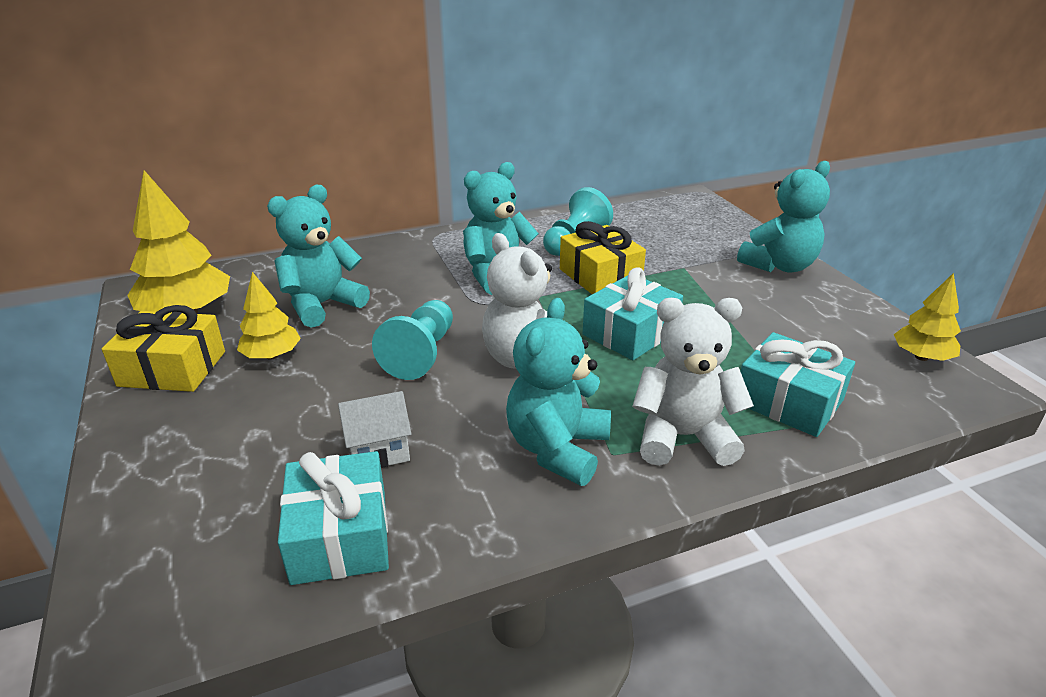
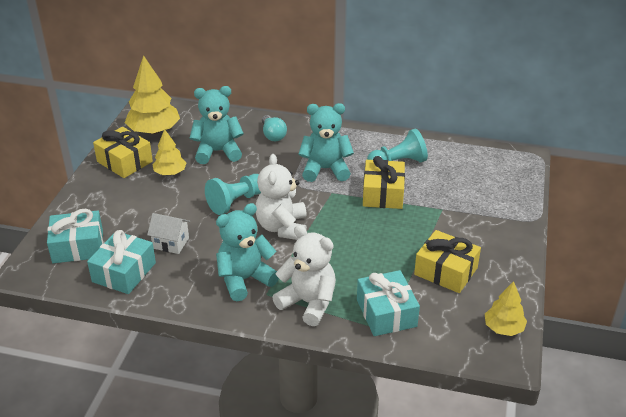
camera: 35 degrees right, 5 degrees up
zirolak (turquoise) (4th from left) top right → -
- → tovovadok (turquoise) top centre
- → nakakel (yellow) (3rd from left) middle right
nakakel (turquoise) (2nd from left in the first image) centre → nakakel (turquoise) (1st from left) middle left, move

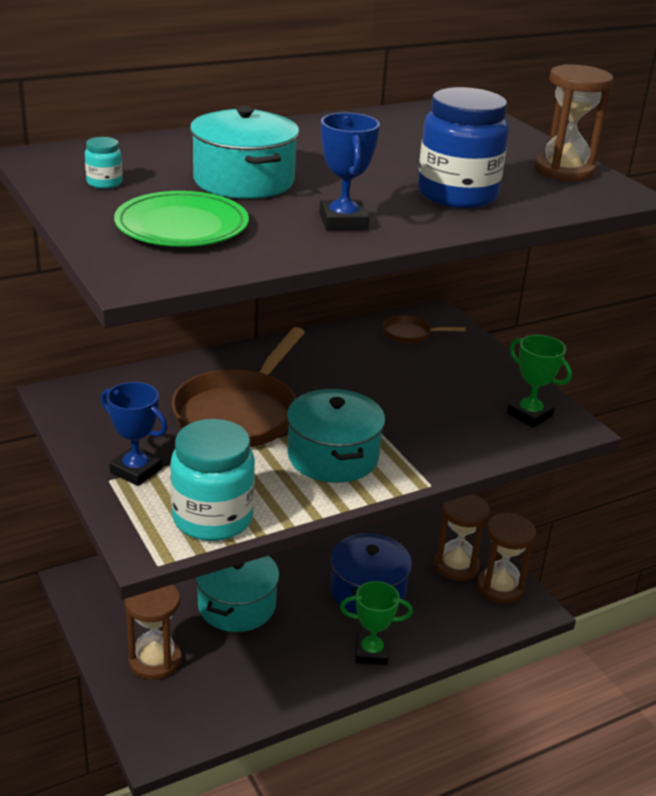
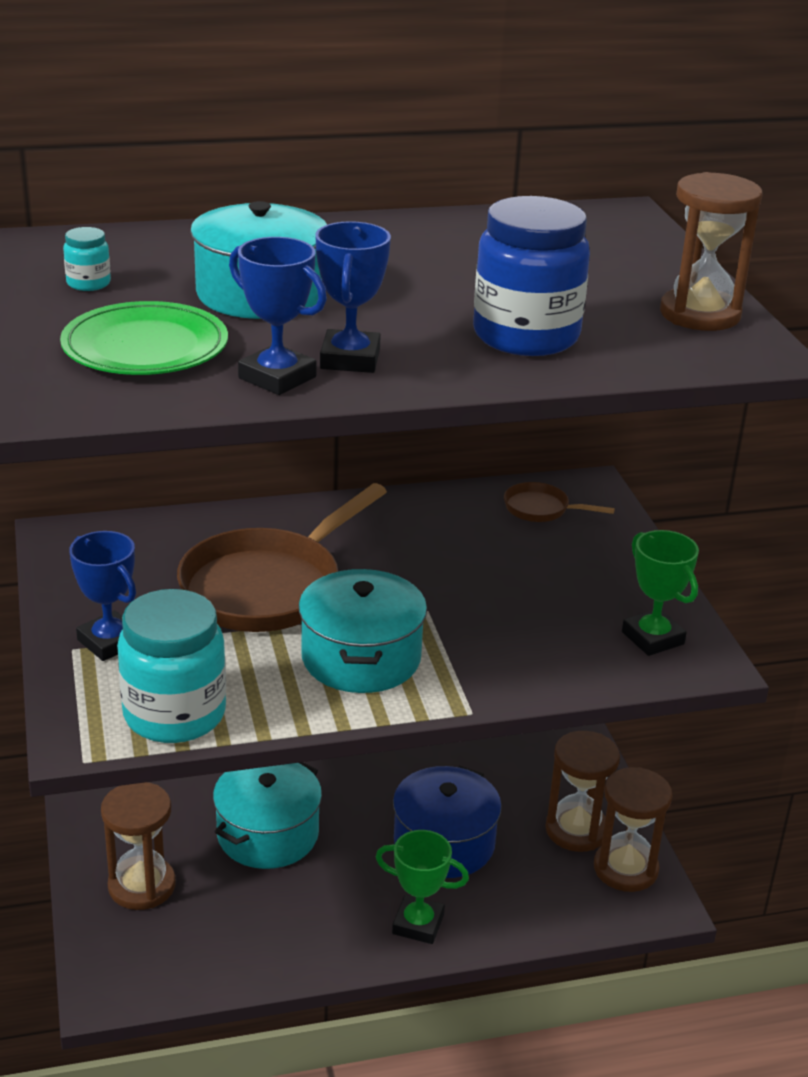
camera: 15 degrees right, 0 degrees up
- → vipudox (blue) (2nd from left) top centre

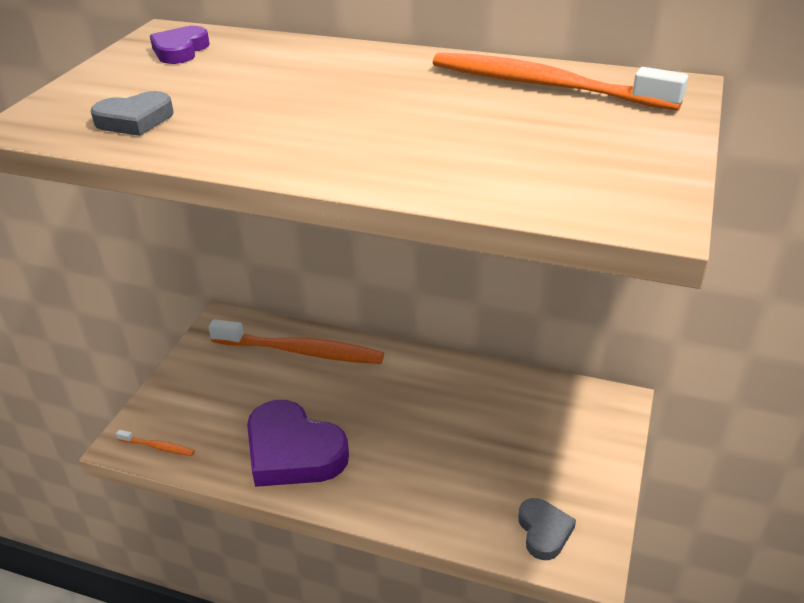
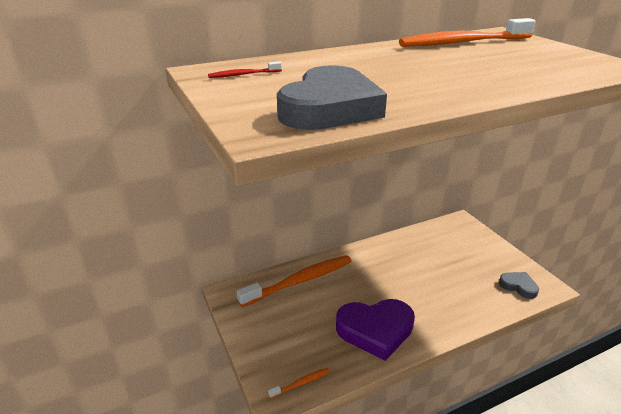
camera: 45 degrees left, 5 degrees down
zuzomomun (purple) (1st from left) top left → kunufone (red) top centre
zuzomomun (grey) (1st from left) top left → zuzomomun (grey) (1st from left) top centre, x1.91

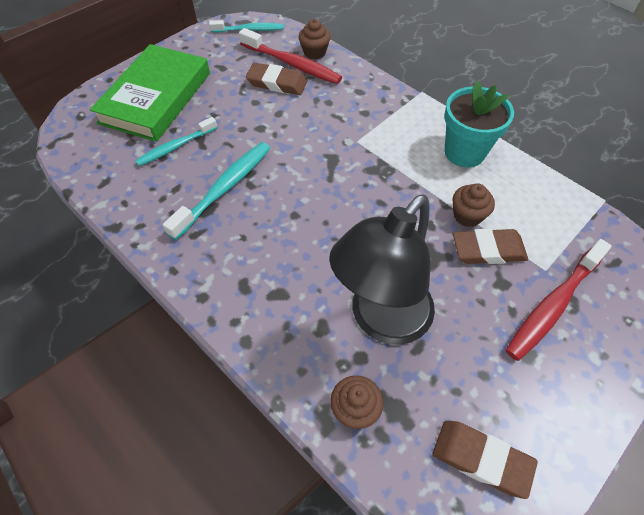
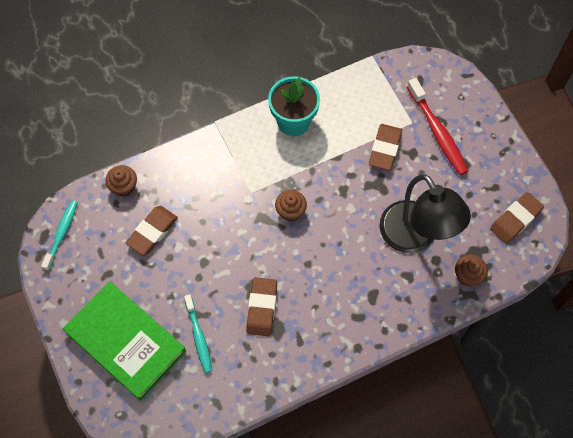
camera: 70 degrees left, 10 degrees up
kunufone (red) (1st from left) top centre → -
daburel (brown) (3rd from left in the first image) middle right → daburel (brown) (2nd from left) centre, move
kunufone (turquoise) (2nd from left) centre → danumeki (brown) (2nd from left) bottom centre

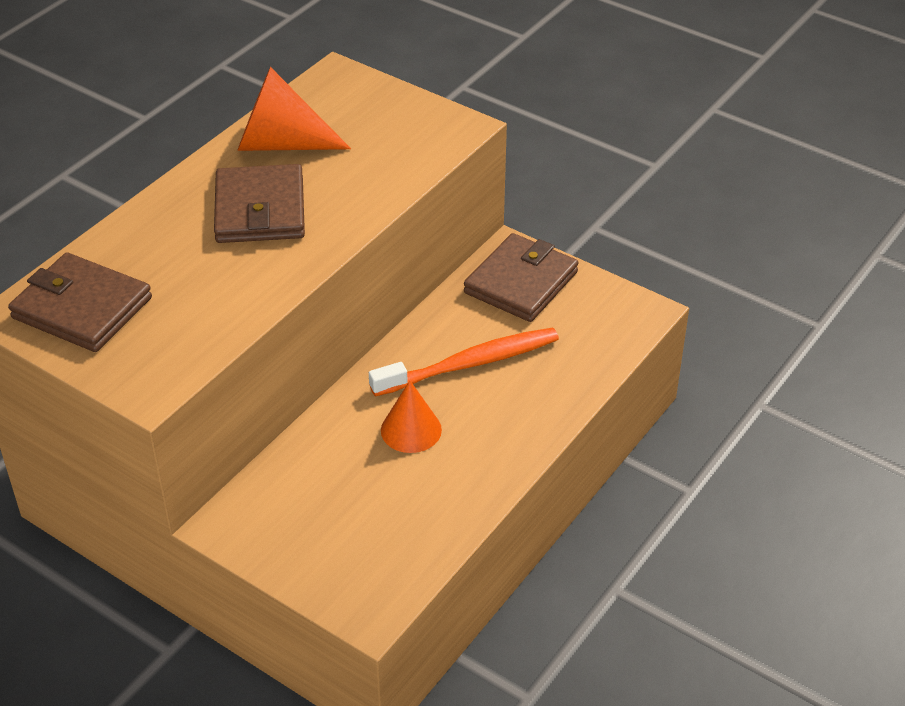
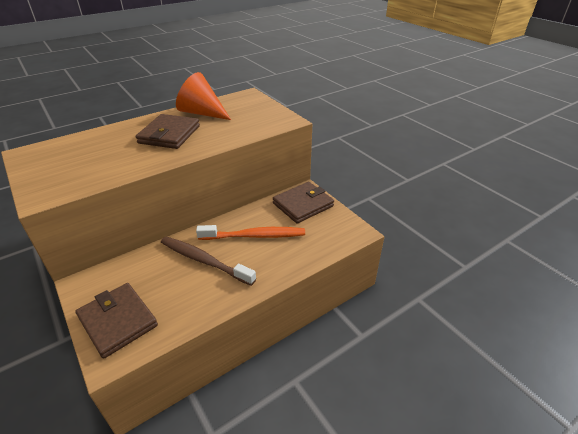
camera: 20 degrees right, 5 degrees down
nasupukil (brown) (1st from left) middle left → nasupukil (brown) (1st from left) bottom left, move
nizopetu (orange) (2nd from left) centre → kunufone (brown) centre

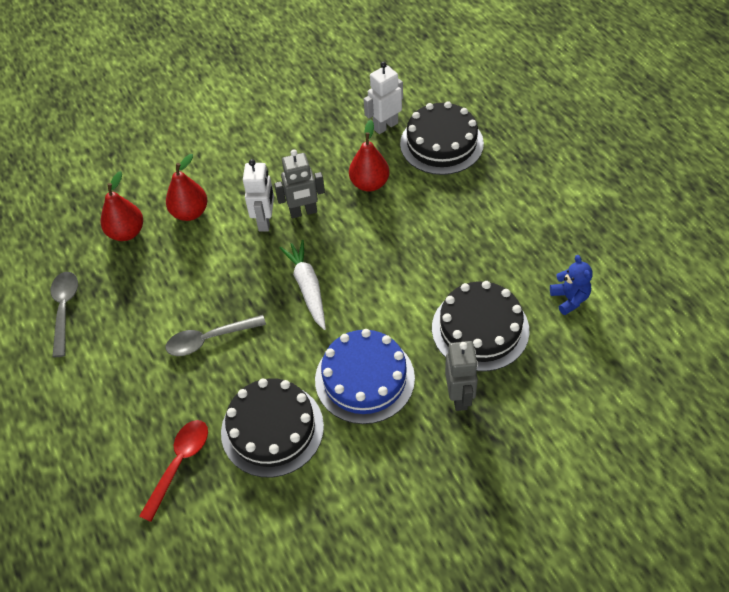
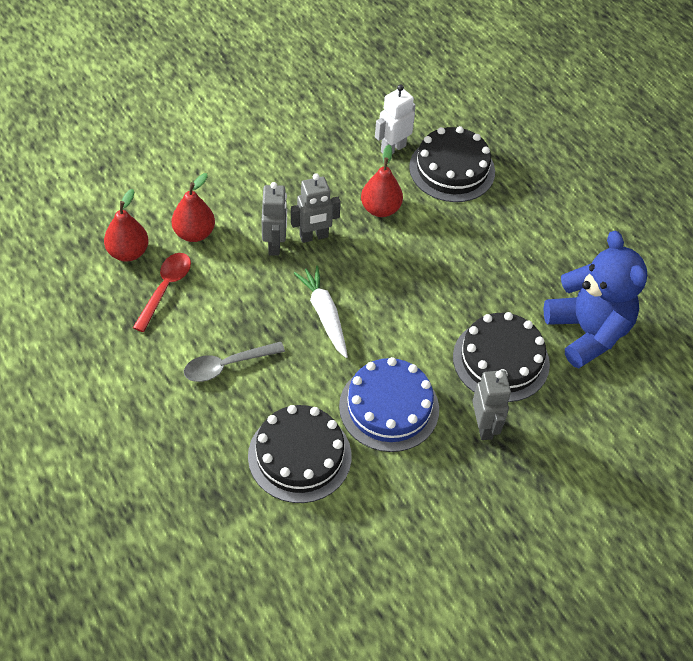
camera: 10 degrees left, 0 degrees up
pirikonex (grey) (1st from left) middle left → -
pirikonex (red) bottom left → pirikonex (red) middle left, move
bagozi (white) (1st from left) top centre → bagozi (grey) (1st from left) top centre
zirolak (blue) middle right, x2.23

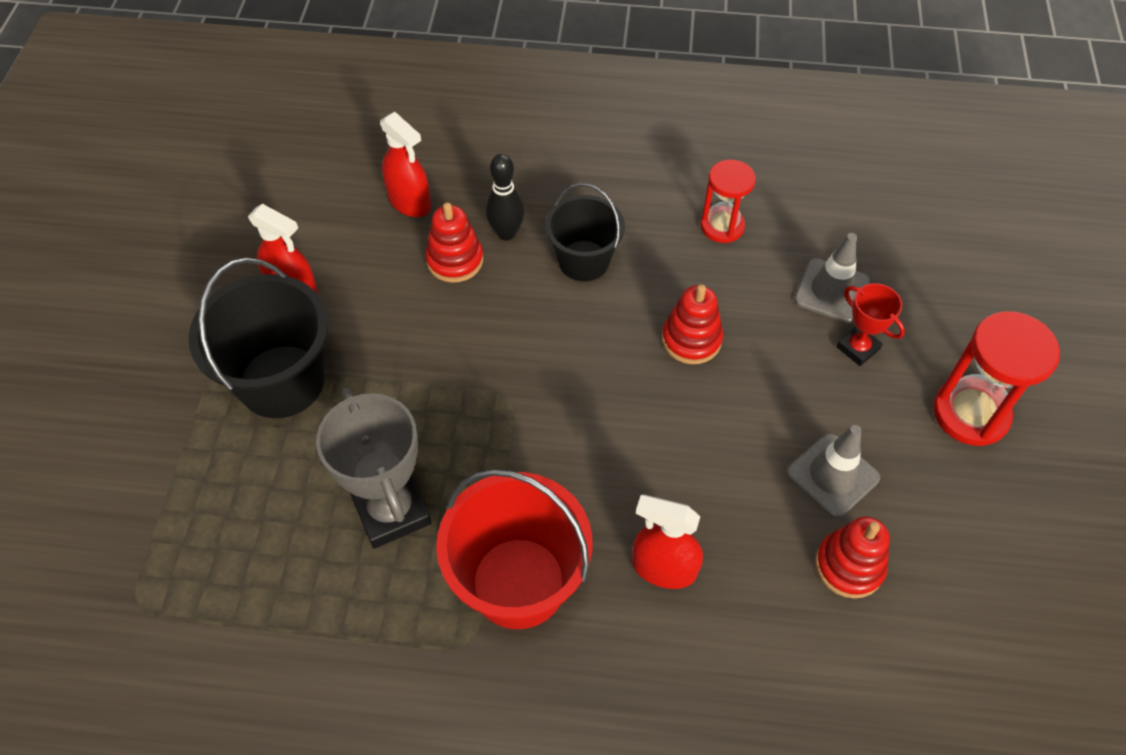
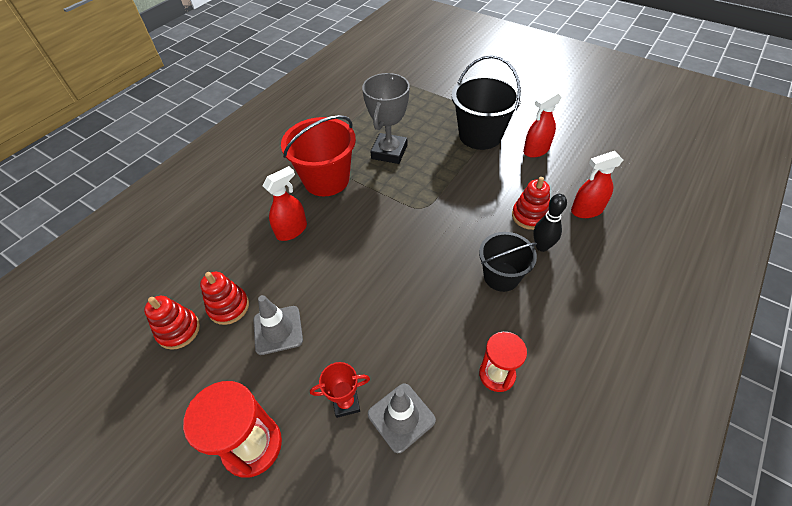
camera: 120 degrees right, 5 degrees down
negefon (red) (2nd from left in the first image) centre → negefon (red) (1st from left) middle left, move
vipudox (grey) middle left → vipudox (grey) top centre, 75 degrees counterclockwise

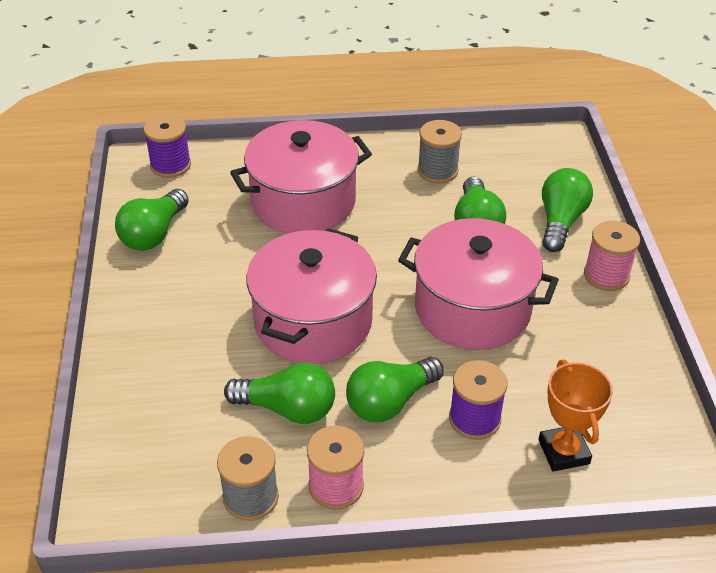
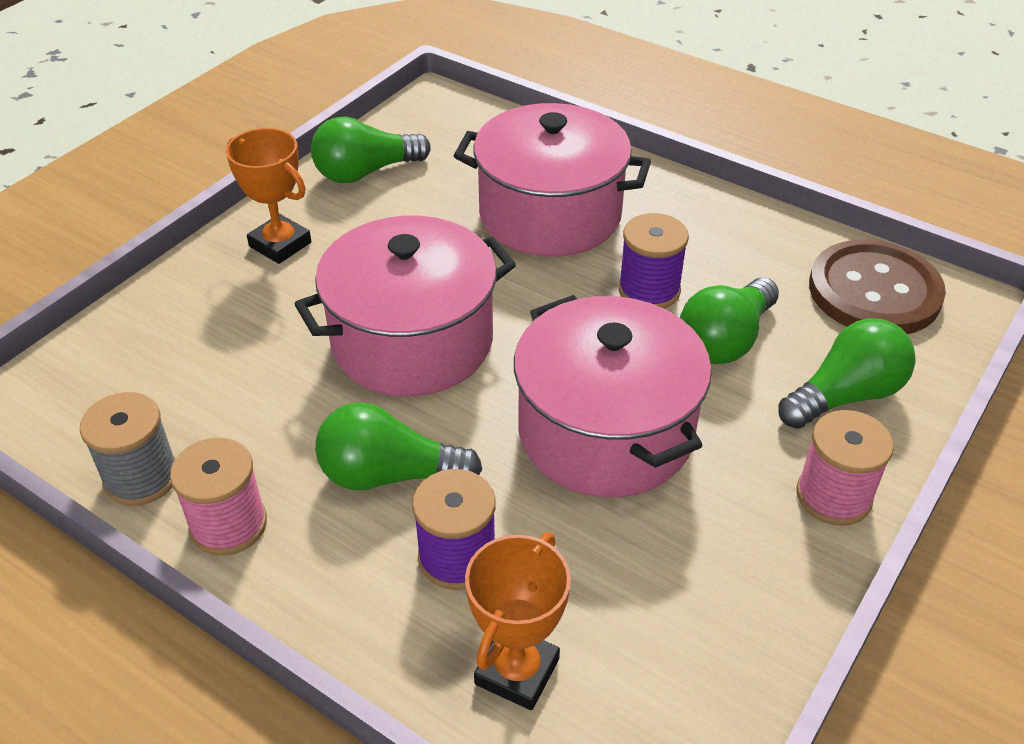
camera: 40 degrees right, 0 degrees up
tovovadok (green) (2nd from left) bottom centre → -
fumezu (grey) (2nd from left) top centre → -
- → vipudox (orange) (1st from left) top left
- → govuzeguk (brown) middle right
fumezu (purple) (1st from left in the first image) top left → fumezu (purple) (2nd from left) centre, move

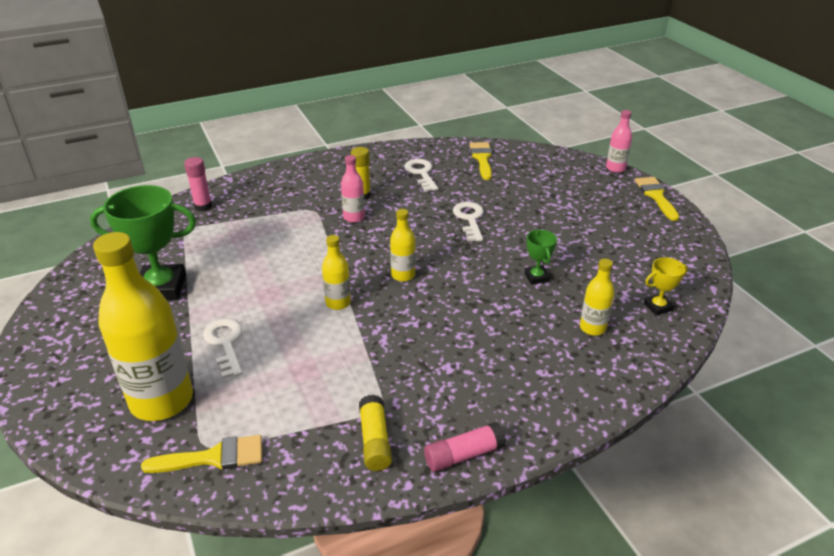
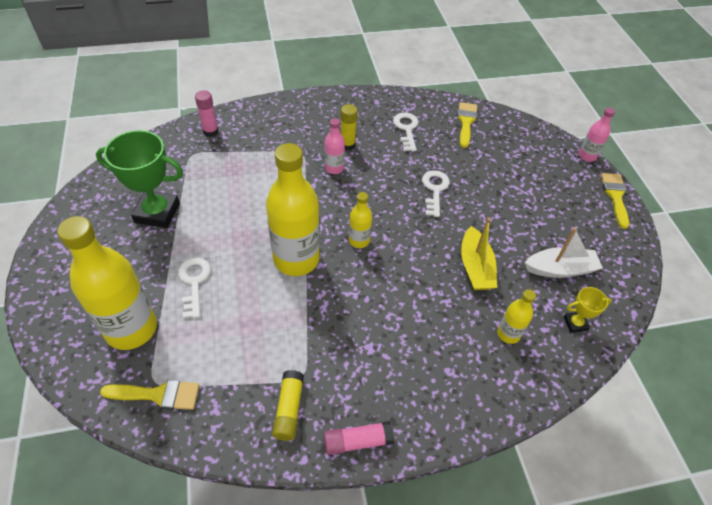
camera: 10 degrees right, 15 degrees up
- → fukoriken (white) middle right
vipudox (green) (2nd from left) centre → fukoriken (yellow) middle right
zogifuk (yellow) (2nd from left) centre, x2.11

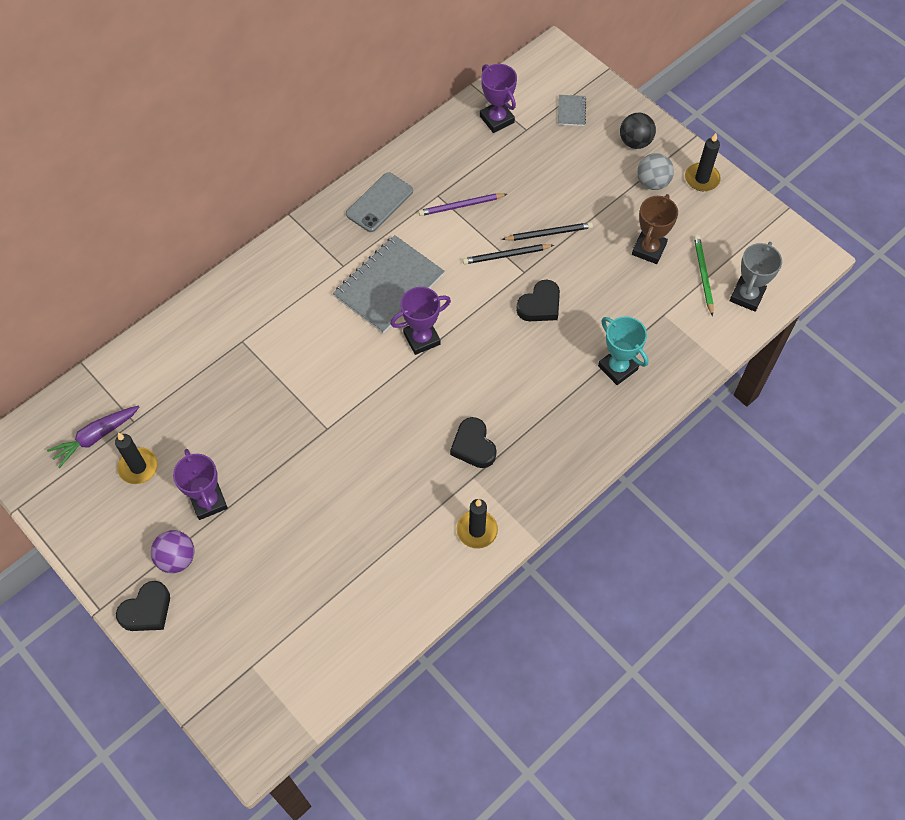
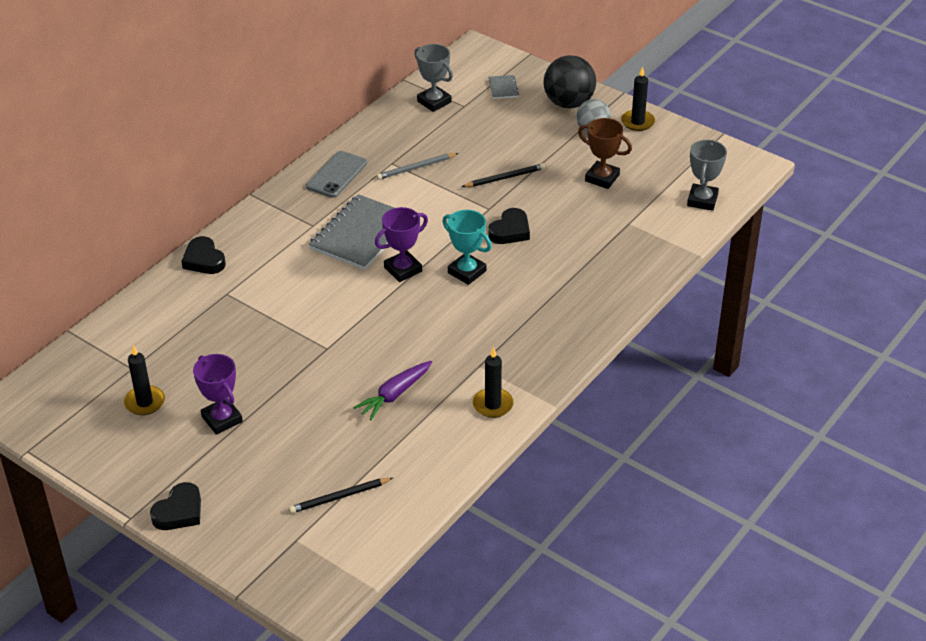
camera: 10 degrees left, 20 degrees down
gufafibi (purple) bottom left → -
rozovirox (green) middle right → -
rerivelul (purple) middle left → rerivelul (purple) centre, move
zuzomomun (black) (2nd from left) centre → zuzomomun (black) (2nd from left) middle left, move
rozovirox (black) (1st from left) top centre → rozovirox (black) (1st from left) bottom centre, move
vipudox (turquoise) middle right → vipudox (turquoise) centre, move
rozovirox (purple) top centre → rozovirox (grey) top centre
vipudox (purple) (3rd from left) top centre → vipudox (grey) (1st from left) top centre
vipudox (brown) top right → vipudox (brown) top centre, 75 degrees counterclockwise
gufafibi (black) top right → gufafibi (black) top centre, x1.56

